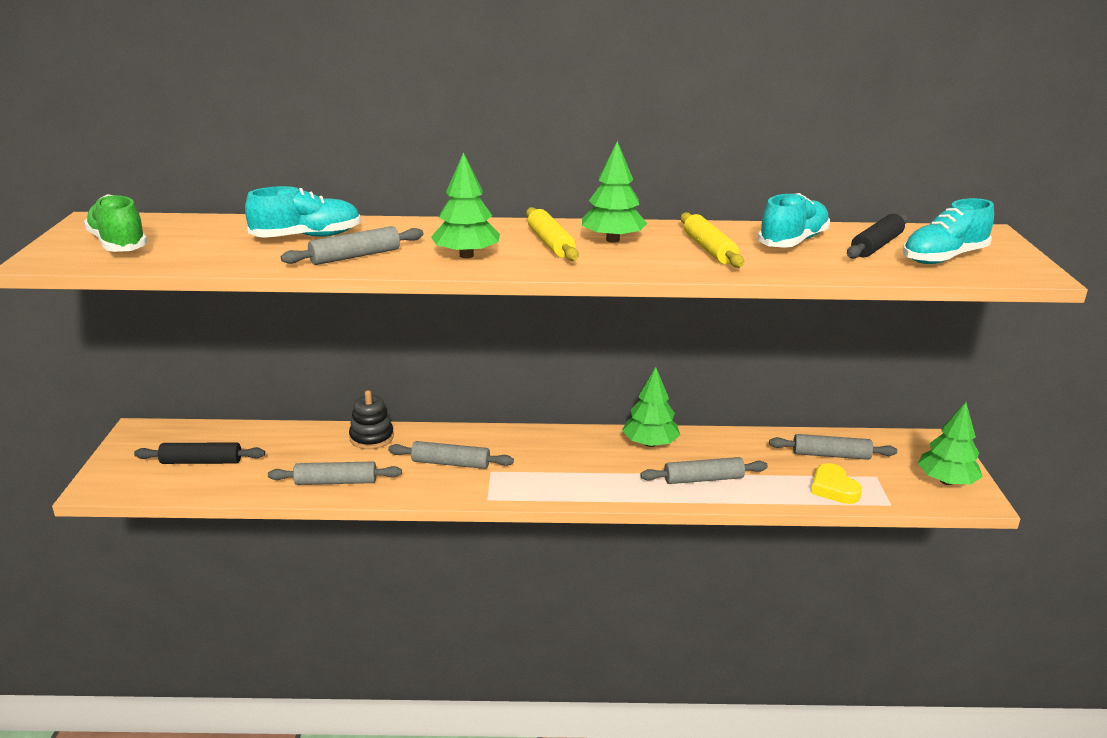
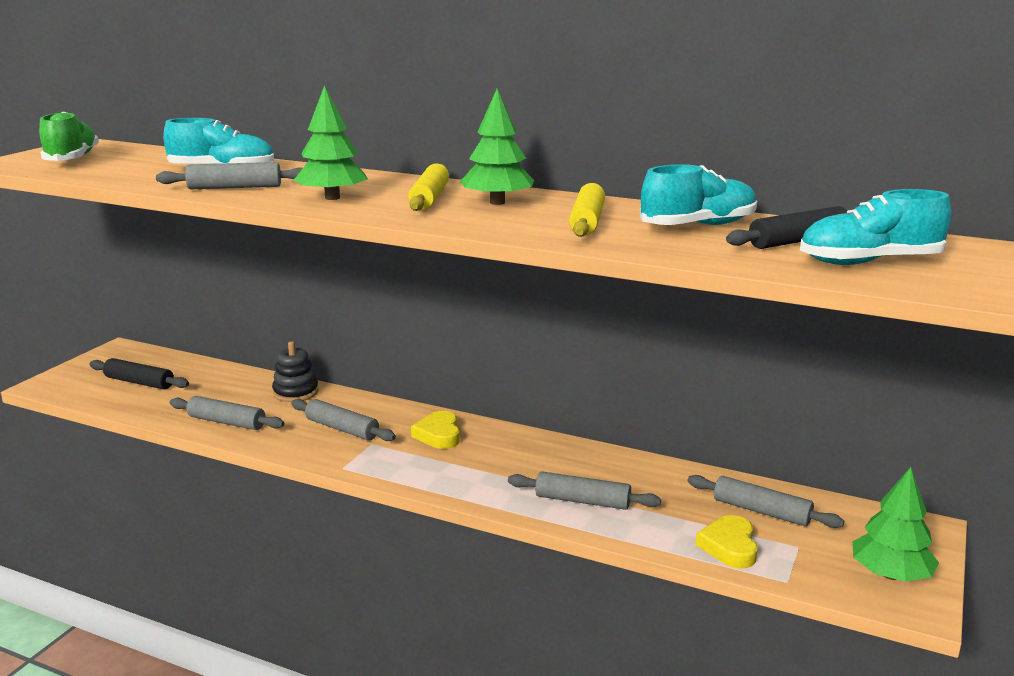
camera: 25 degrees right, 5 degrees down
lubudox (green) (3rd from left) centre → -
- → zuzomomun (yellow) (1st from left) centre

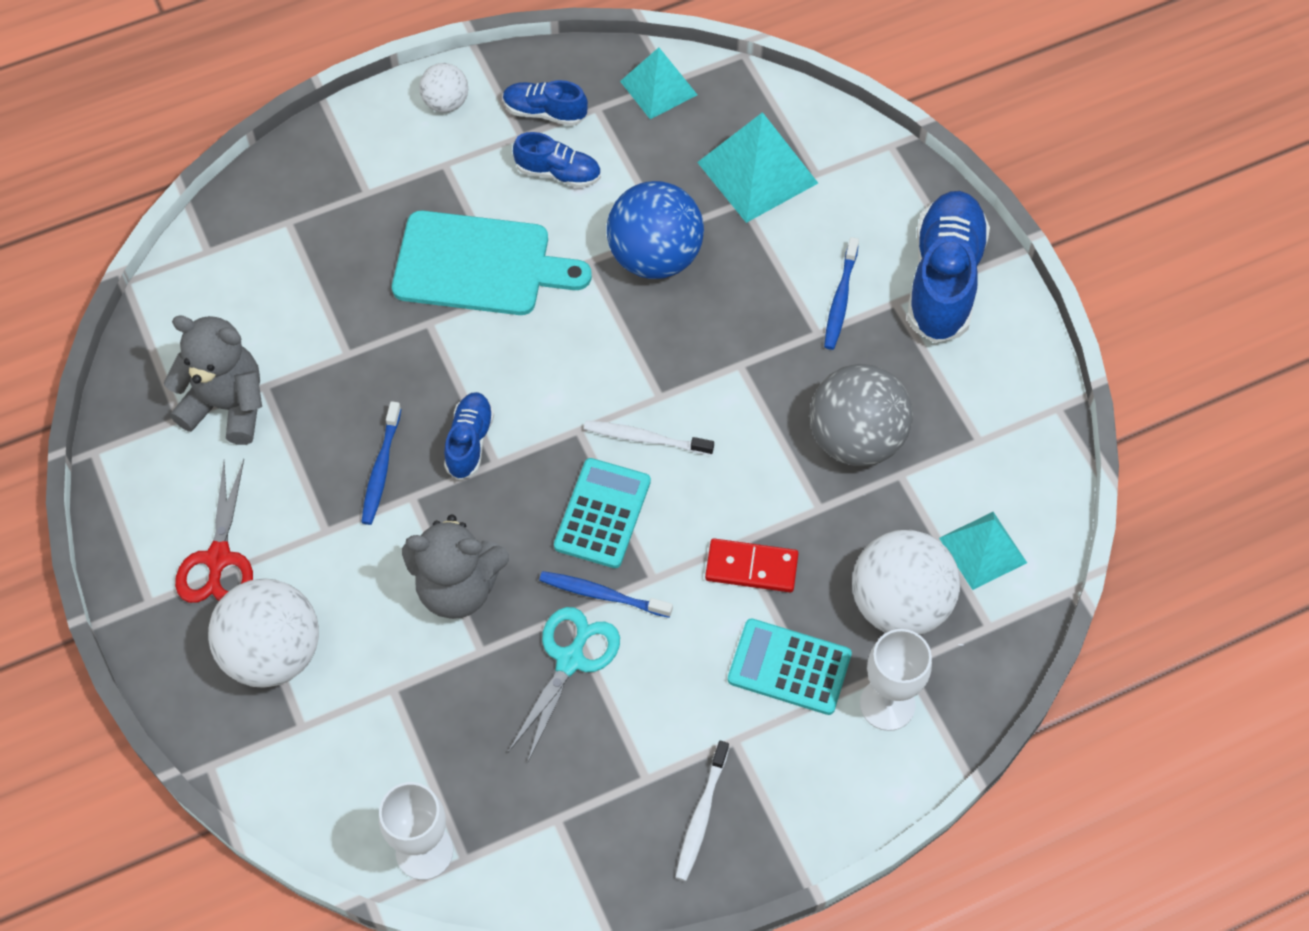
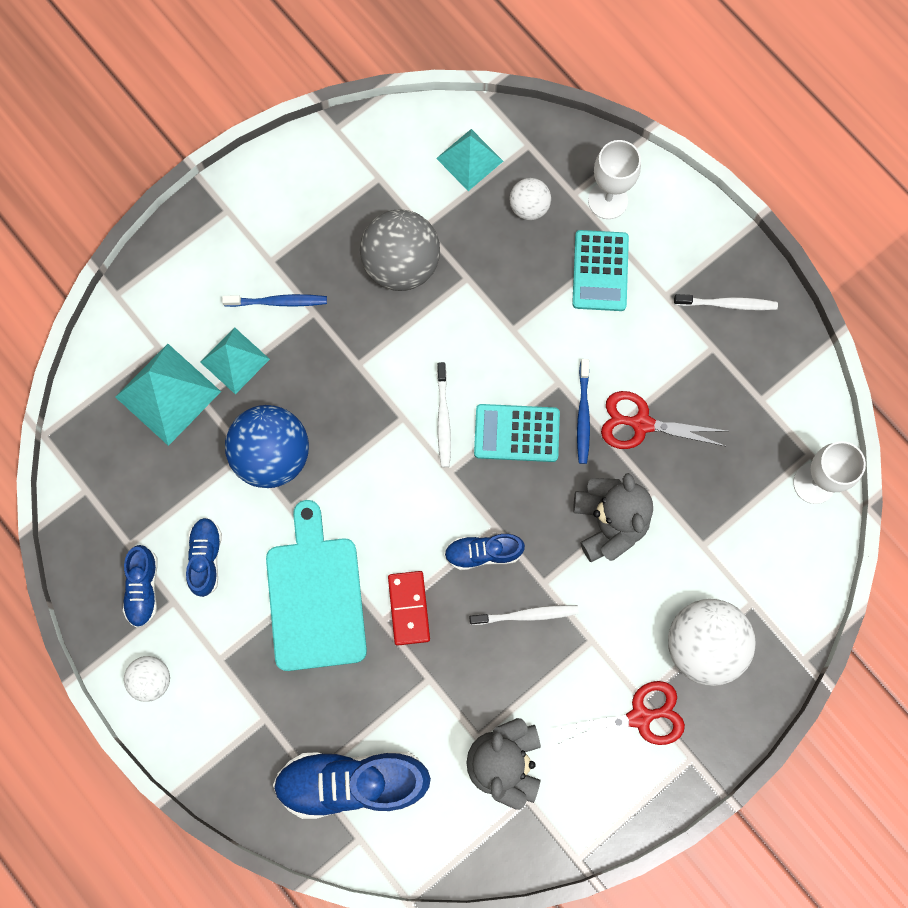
camera: 105 degrees left, 15 degrees up
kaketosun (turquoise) (1st from left in the first image) top centre → kaketosun (turquoise) (2nd from left) middle left, move
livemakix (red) centre → livemakix (red) bottom centre, move
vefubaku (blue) (4th from left in the first image) top right → vefubaku (blue) (3rd from left) bottom centre, move
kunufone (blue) (1st from left) middle left → kunufone (white) (2nd from left) bottom centre
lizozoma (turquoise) bottom centre → lizozoma (red) (2nd from left) middle right
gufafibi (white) (3rd from left in the first image) middle right → gufafibi (white) (2nd from left) top centre, x0.53

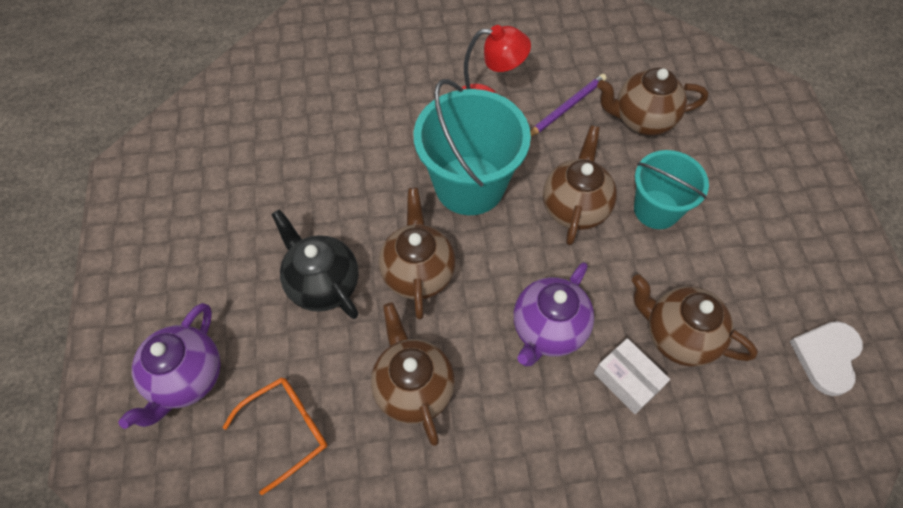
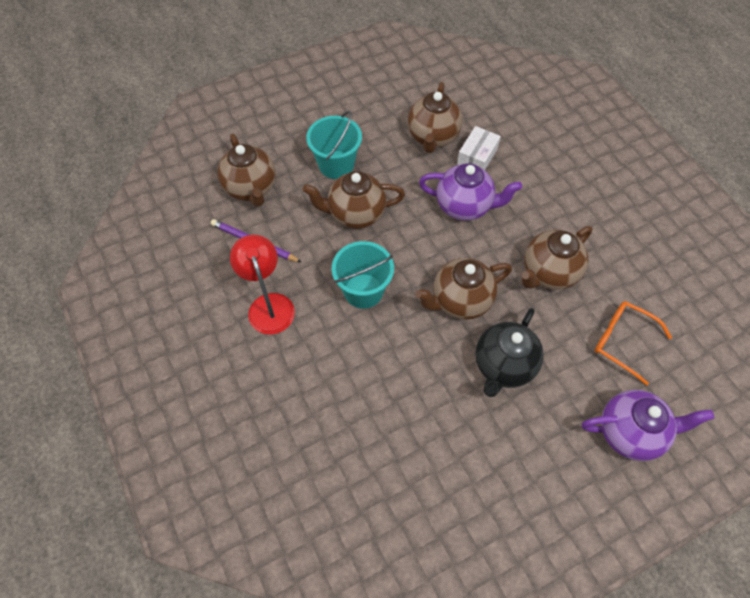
camera: 110 degrees left, 0 degrees up
zuzomomun (white) bottom right → -
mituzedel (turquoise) (1st from left in the first image) top centre → mituzedel (turquoise) (2nd from left) centre, x0.64

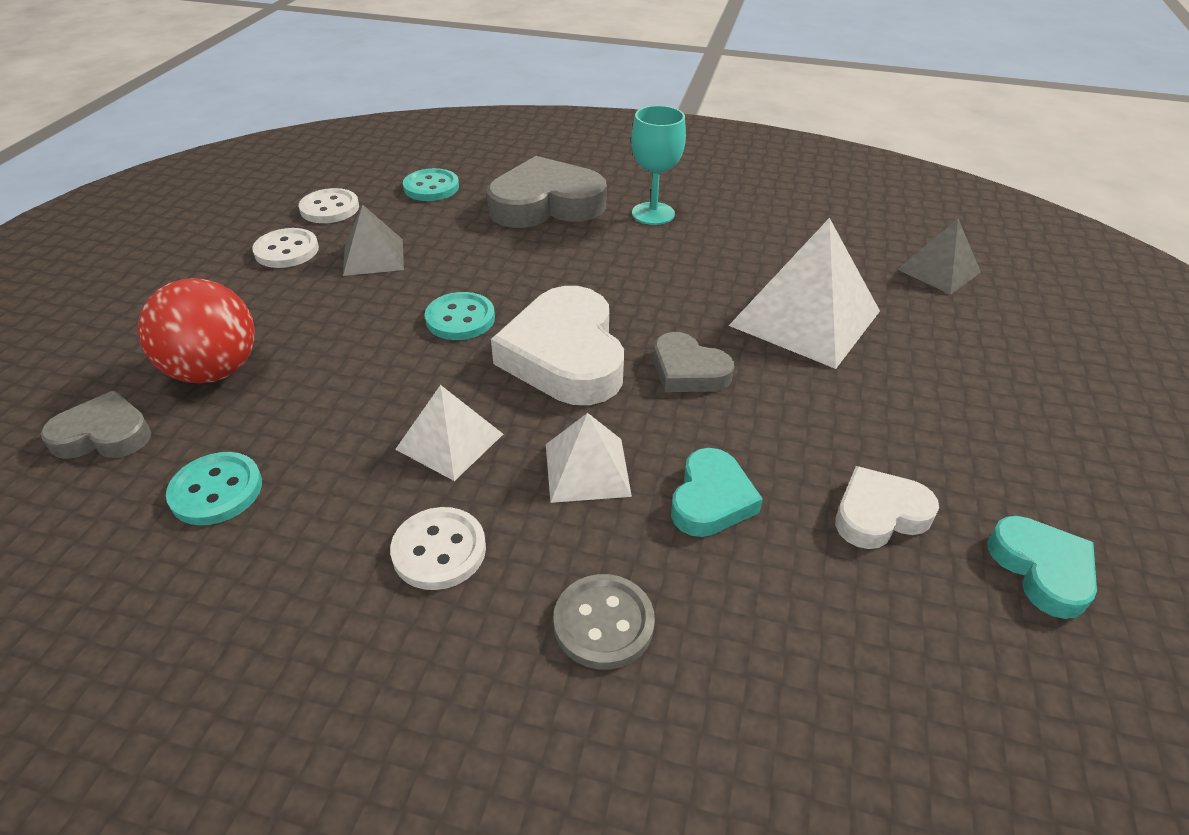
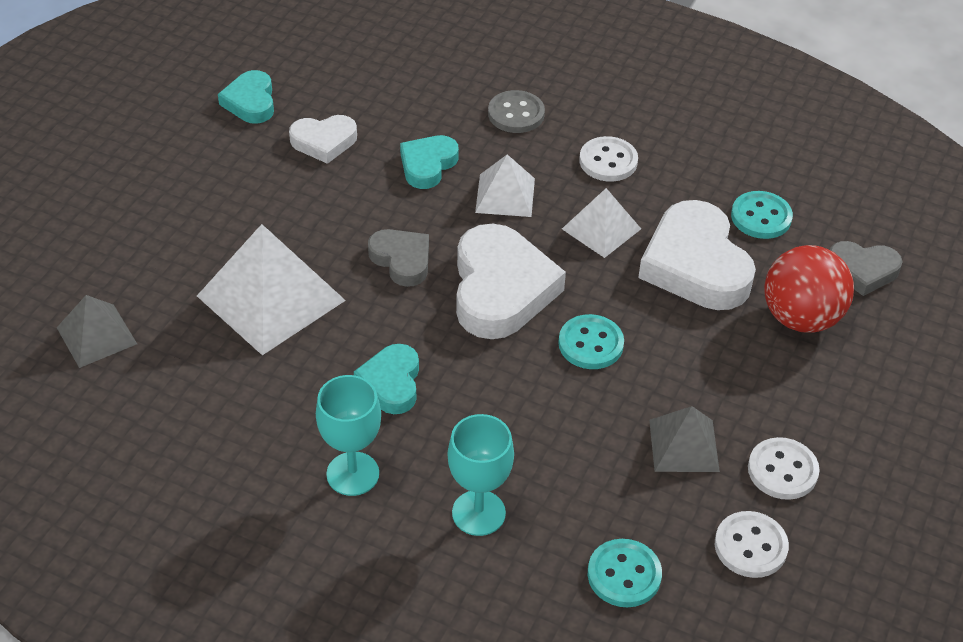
camera: 170 degrees left, 5 degrees up
- → zuzomomun (turquoise) (2nd from left) centre
- → zuzomomun (white) (3rd from left) middle right
zuzomomun (grey) (2nd from left) top centre → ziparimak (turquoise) (2nd from left) bottom centre

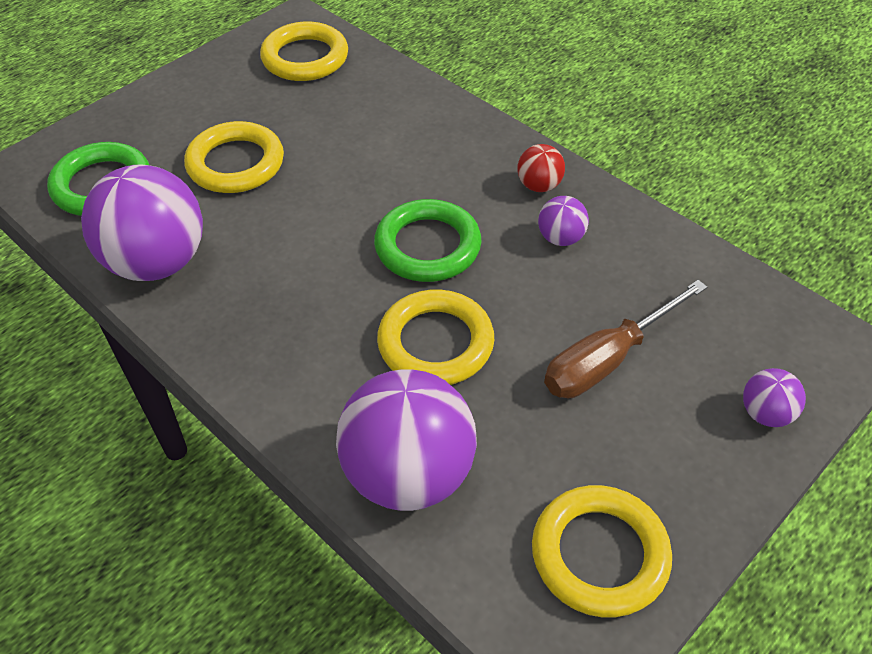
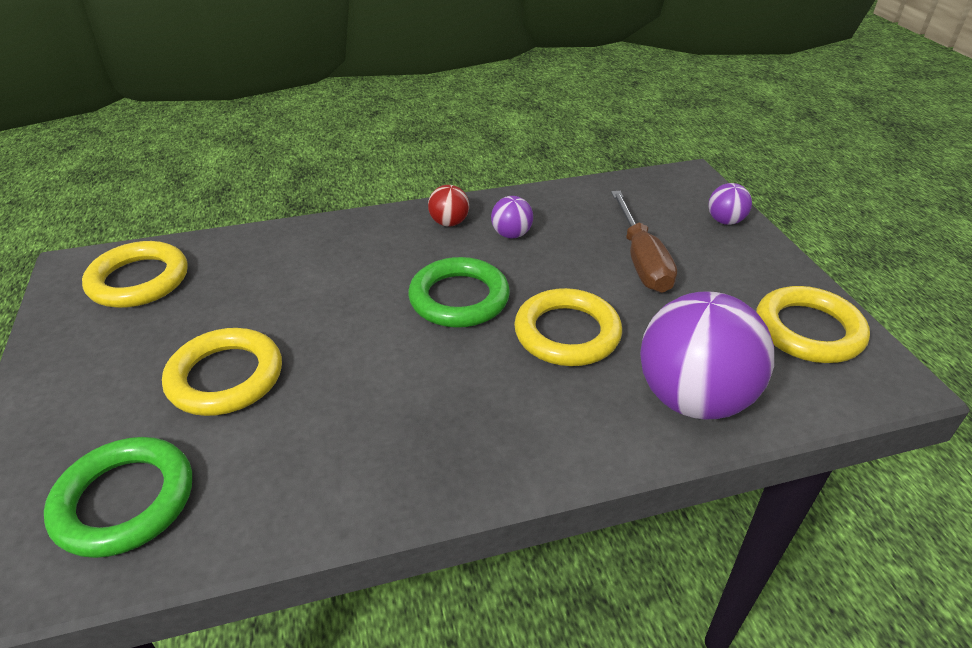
camera: 60 degrees left, 10 degrees down
gufafibi (purple) (1st from left) middle left → -

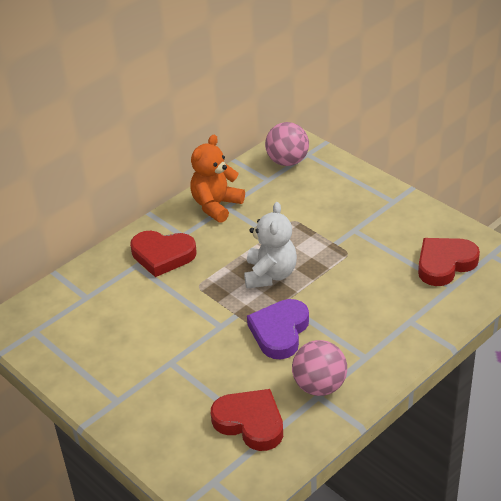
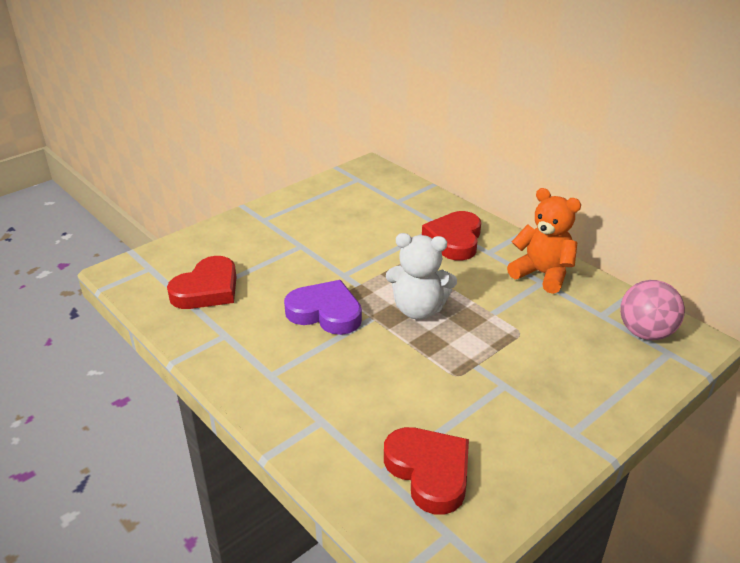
camera: 90 degrees right, 5 degrees down
gufafibi (pink) (2nd from left) bottom centre → -

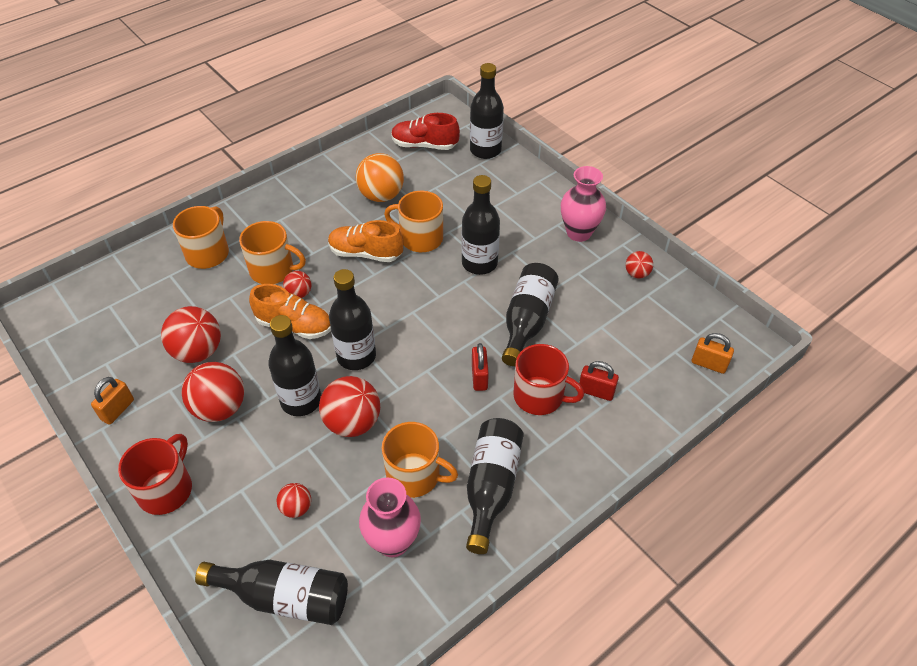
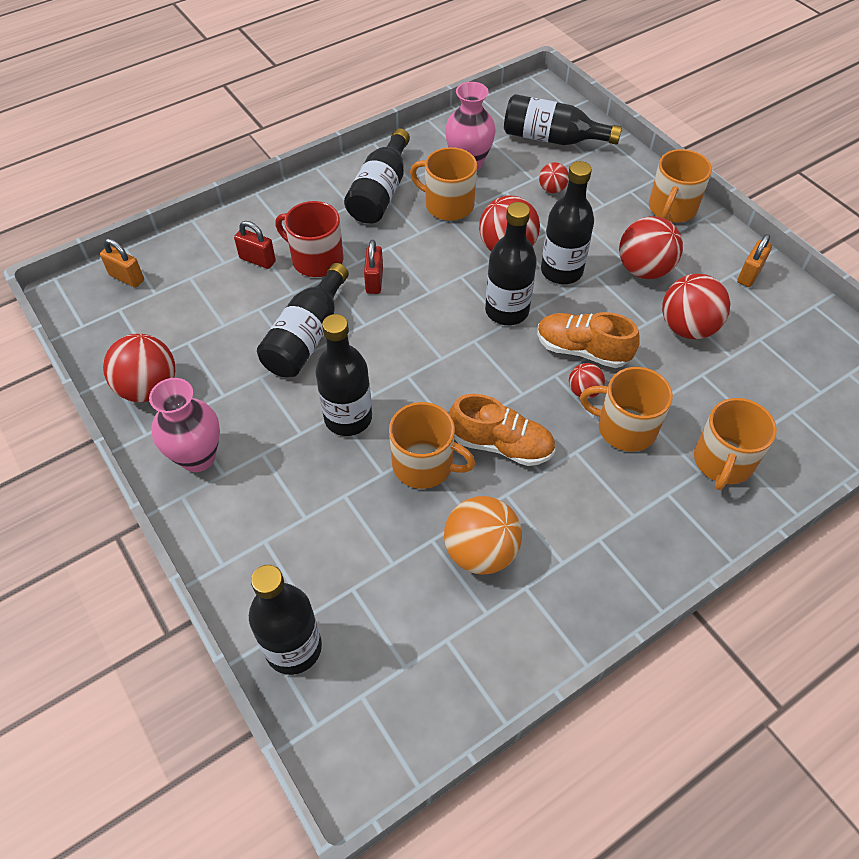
camera: 175 degrees left, 5 degrees up
vefubaku (red) top centre → -
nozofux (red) (1st from left) bottom left → nozofux (orange) (4th from left) top right
gufafibi (red) (6th from left in the first image) middle right → gufafibi (red) (1st from left) middle left, x1.90

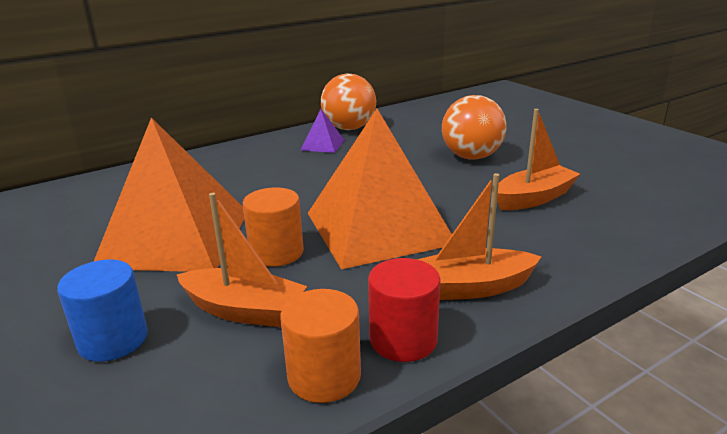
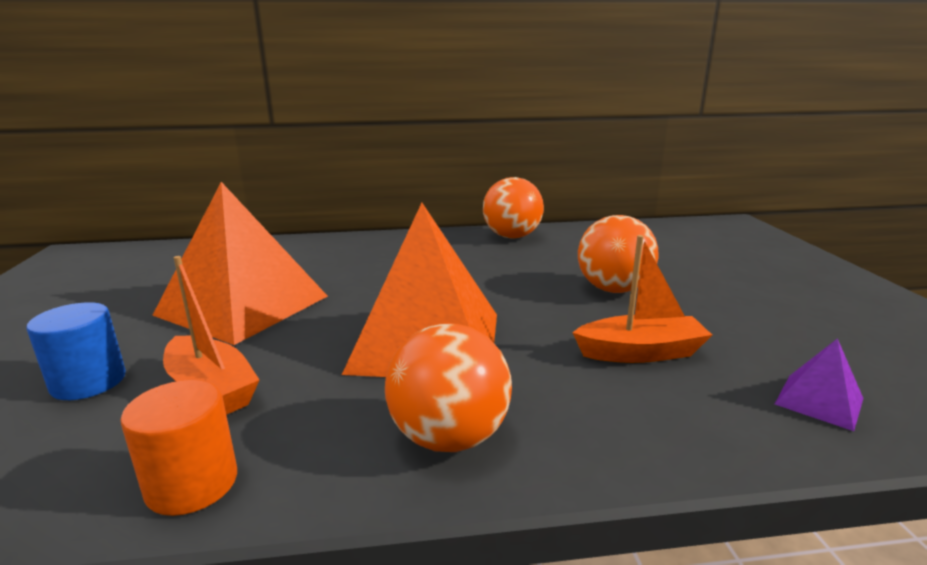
camera: 25 degrees right, 5 degrees down
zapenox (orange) (1st from left) centre → -
zapenox (red) bottom centre → -
kaketosun (purple) top centre → kaketosun (purple) bottom right, move
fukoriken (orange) (2nd from left) centre → gufafibi (orange) (1st from left) bottom centre

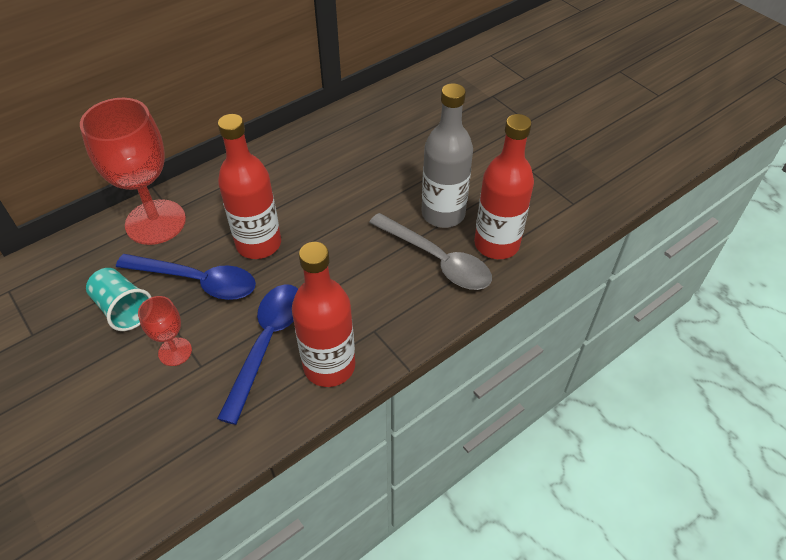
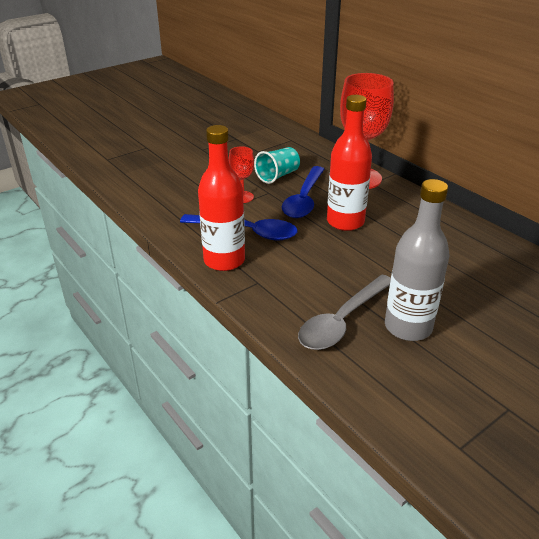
camera: 90 degrees right, 15 degrees down
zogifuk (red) (3rd from left) top centre → -

